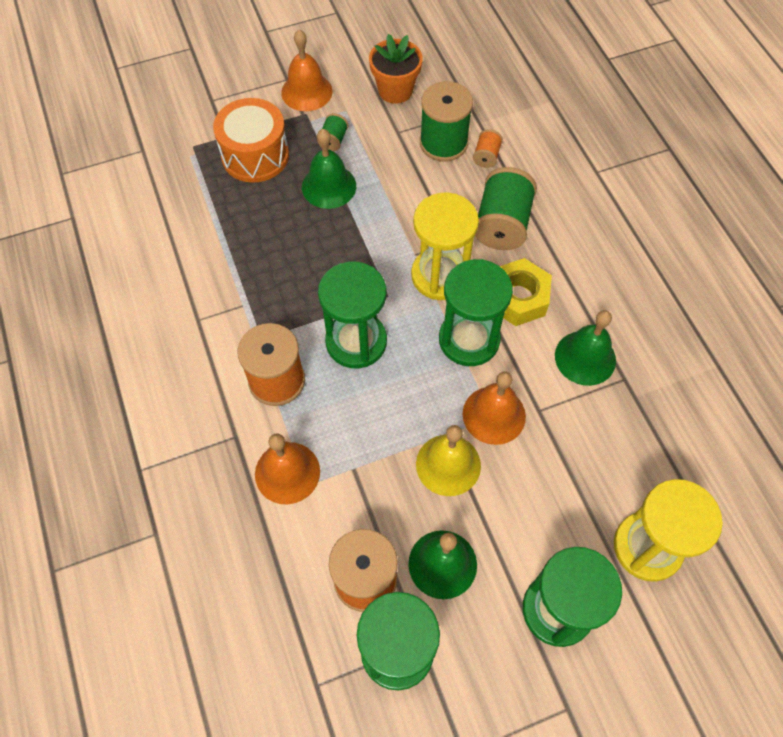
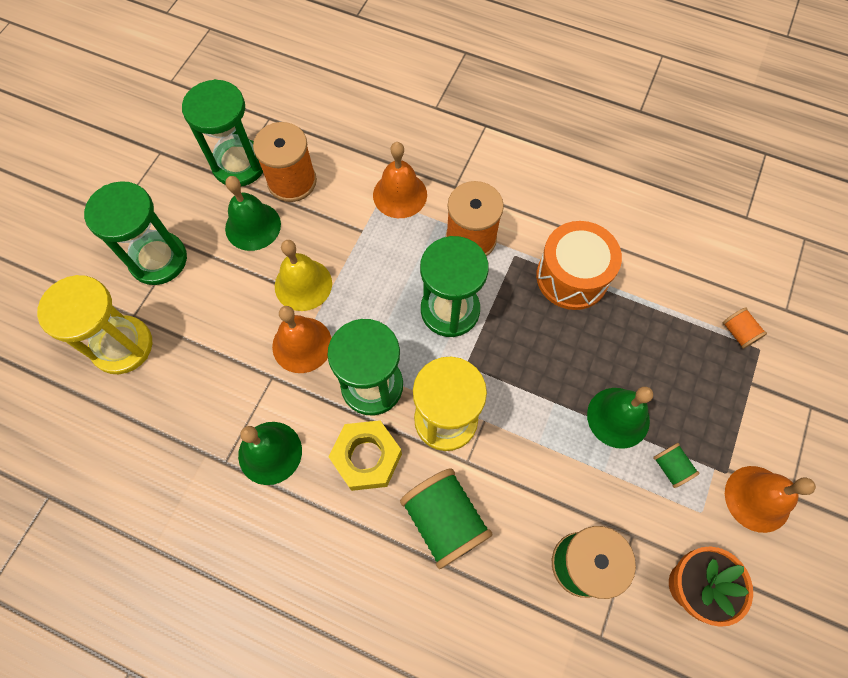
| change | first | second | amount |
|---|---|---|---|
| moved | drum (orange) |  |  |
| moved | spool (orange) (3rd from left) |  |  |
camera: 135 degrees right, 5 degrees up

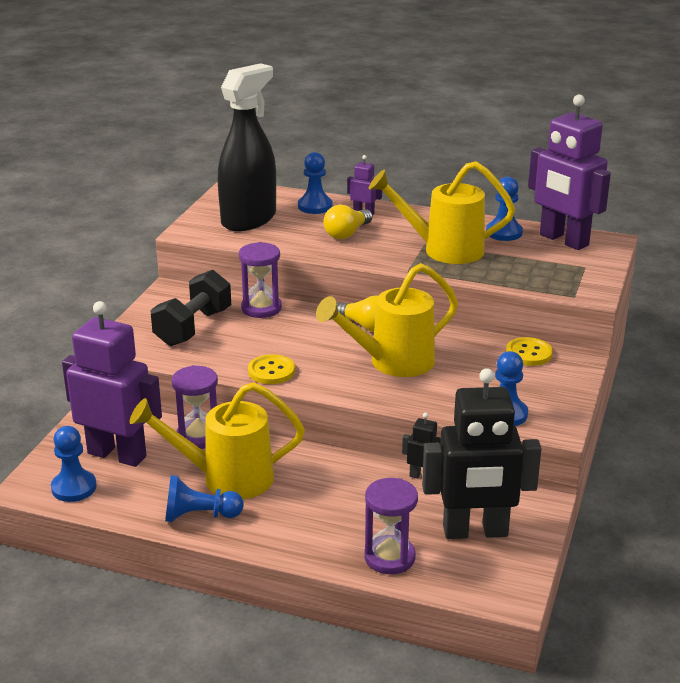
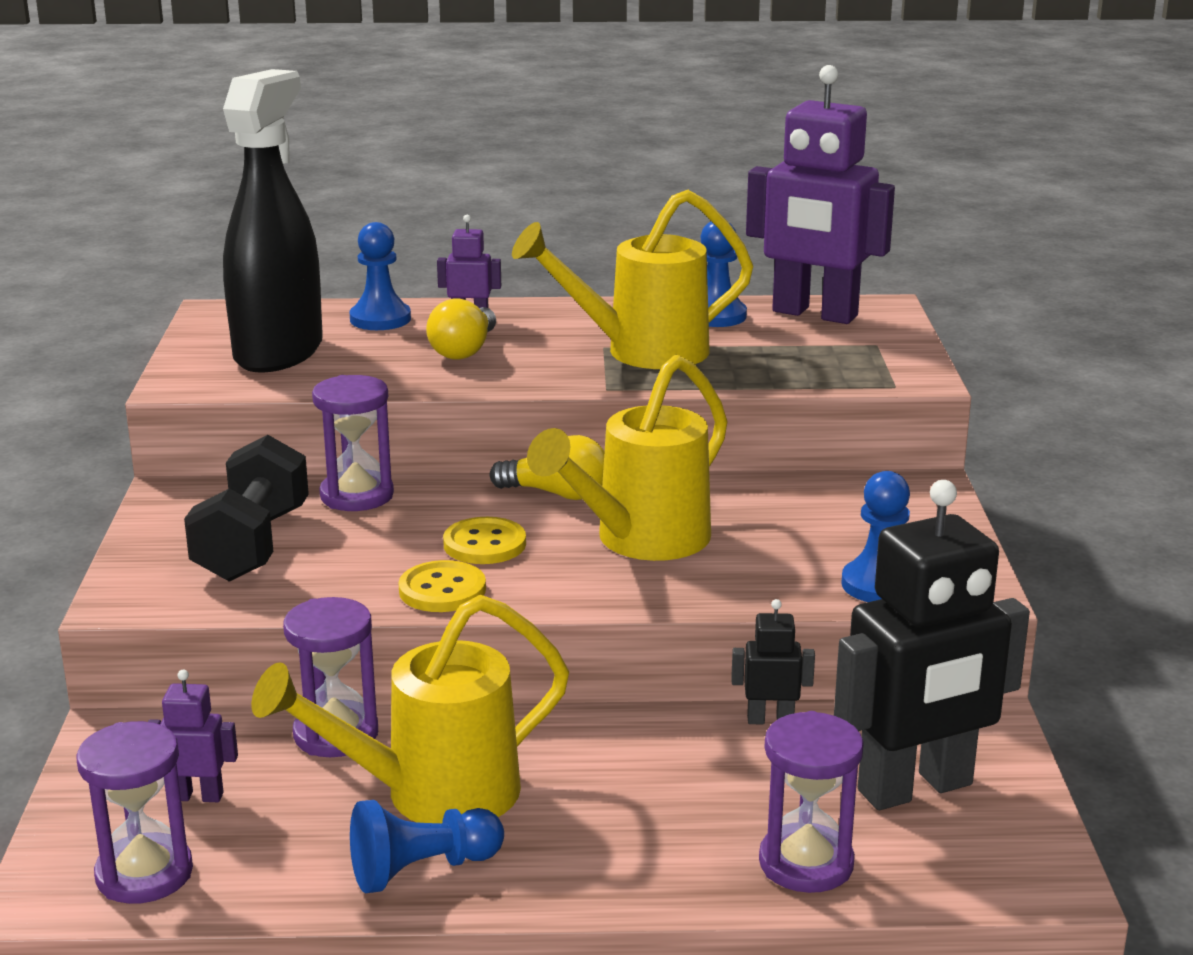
| change | first | second | amount |
|---|---|---|---|
| moved | button (yellow) (2nd from left) |  |  |
| replaced | pawn (blue) (1st from left) | hourglass (purple) (1st from left) |  |
| resized | robot (purple) (1st from left) |  | x0.43 |
camera: 20 degrees left, 5 degrees down

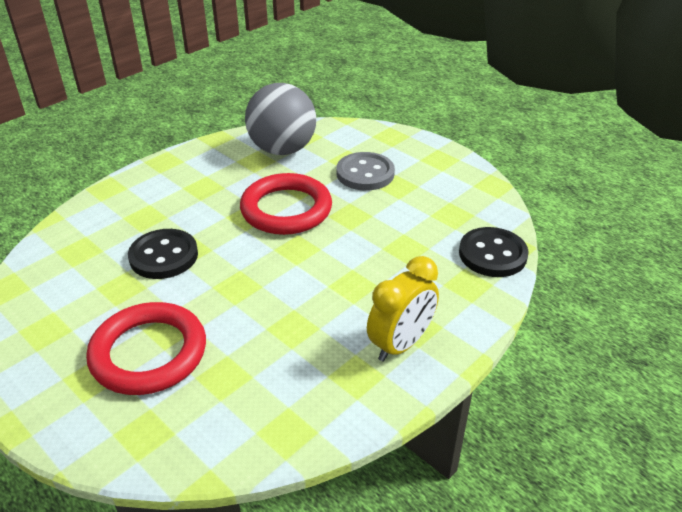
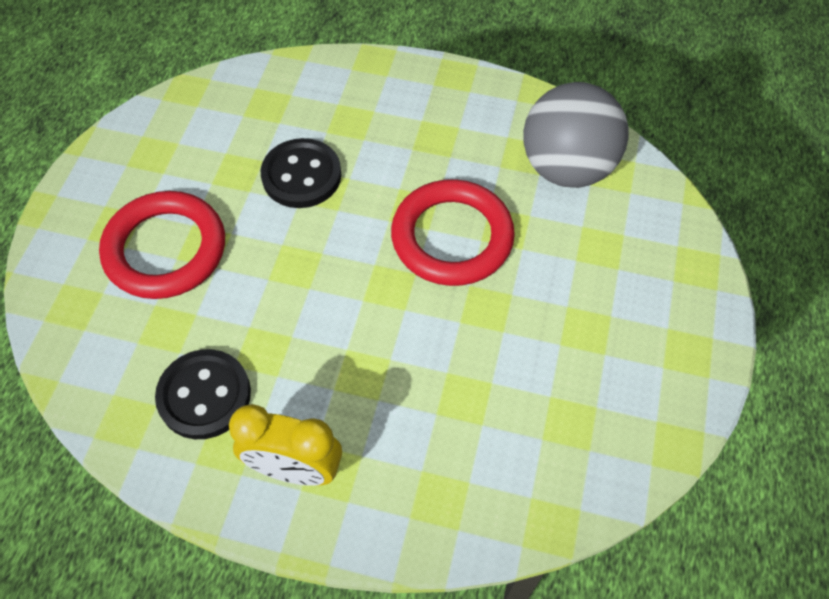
| change | first | second | amount |
|---|---|---|---|
| removed | button (grey) |  |  |
| moved | button (black) (2nd from left in the first image) | button (black) (1st from left) |  |
camera: 60 degrees right, 20 degrees up

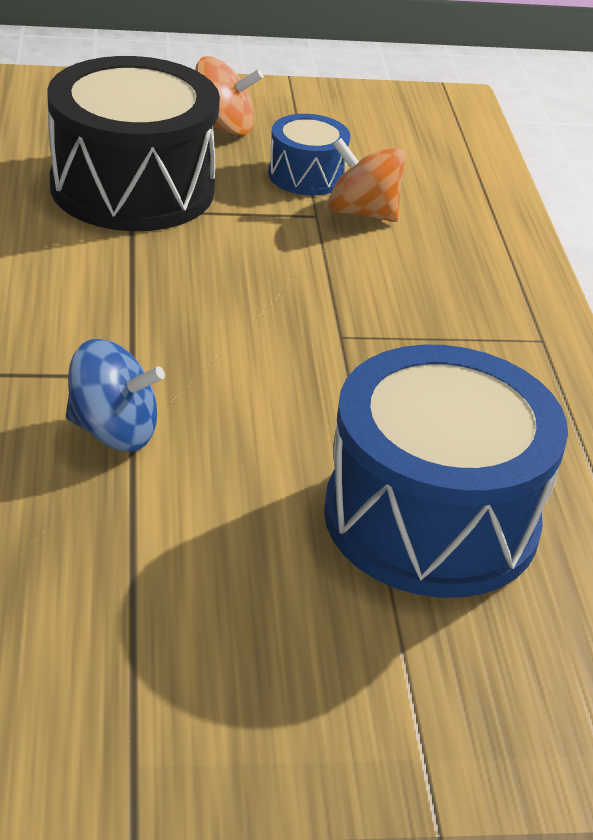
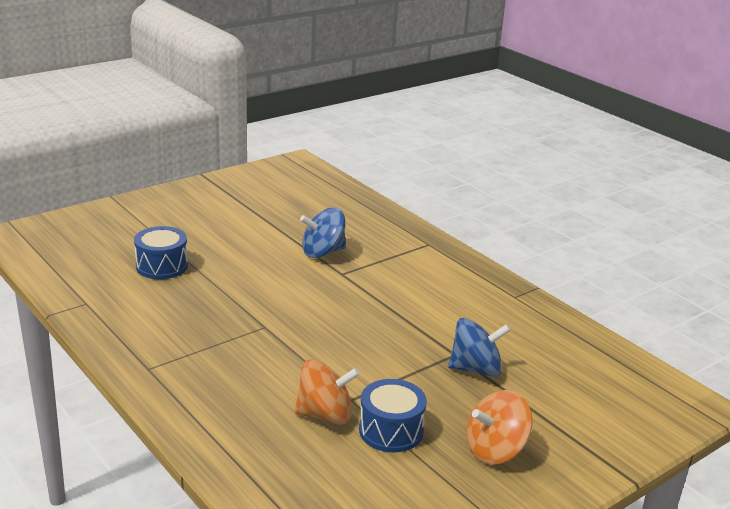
| change | first | second | amount |
|---|---|---|---|
| replaced | drum (black) | spinning top (blue) (2nd from left) |  |
| resized | drum (blue) (2nd from left in the first image) | drum (blue) (1st from left) | x0.49 |
camera: 150 degrees right, 10 degrees down

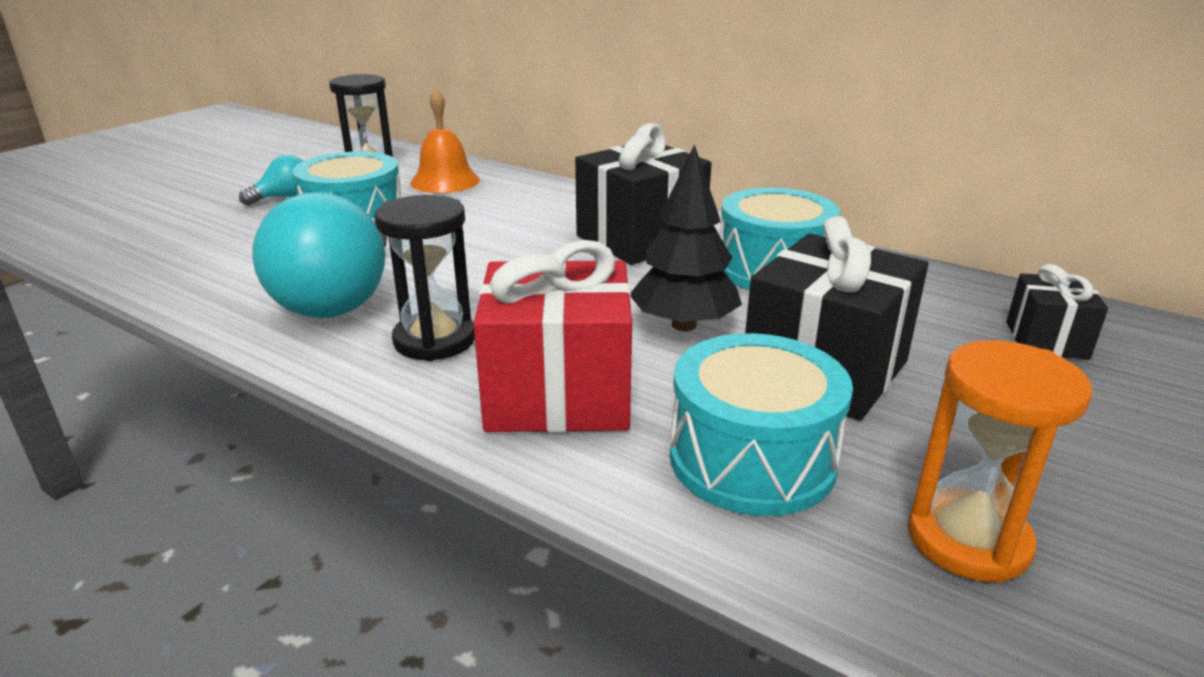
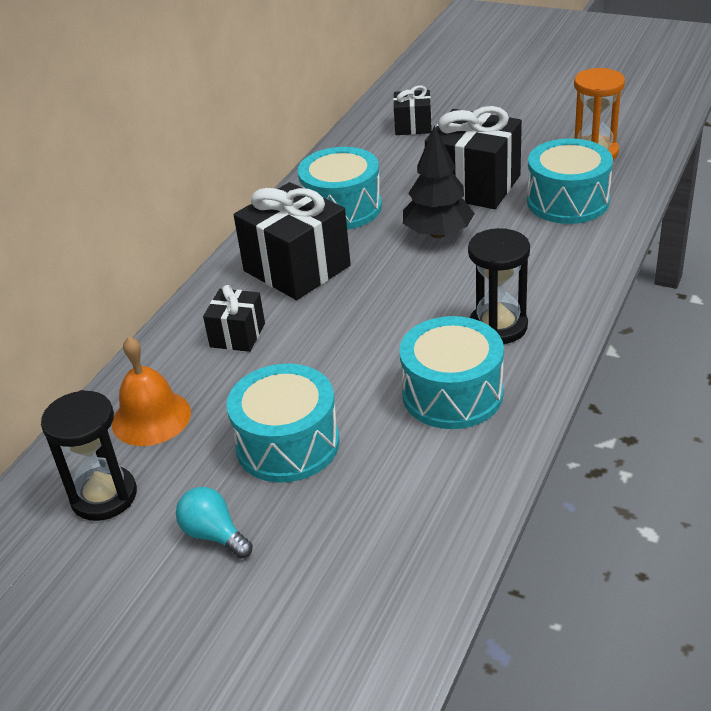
| change | first | second | amount |
|---|---|---|---|
| removed | gift (red) |  |  |
| added |  | gift (black) (1st from left) |  |
| replaced | light bulb (turquoise) (2nd from left) | drum (turquoise) (3rd from left) |  |
camera: 95 degrees left, 10 degrees up

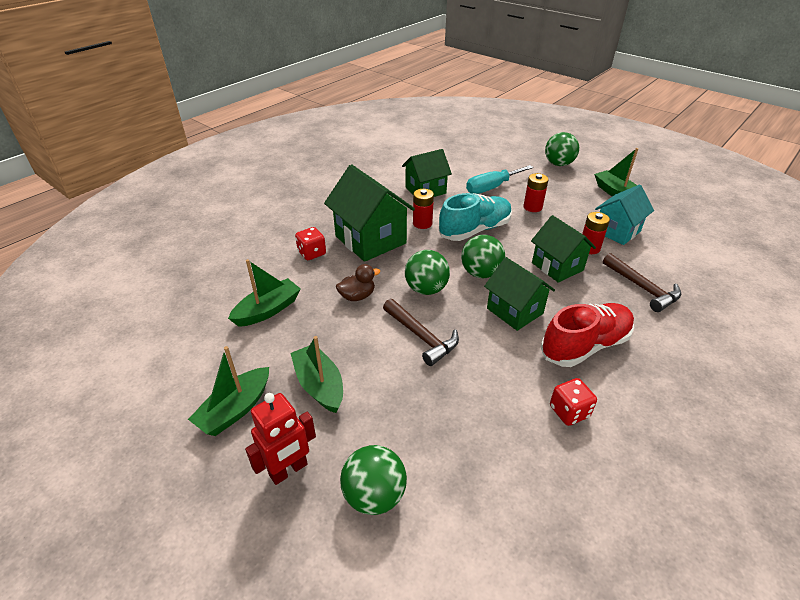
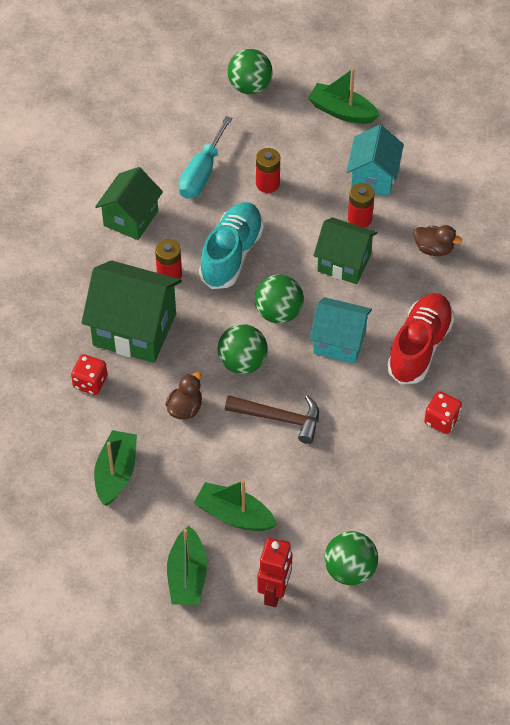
| change | first | second | amount |
|---|---|---|---|
| replaced | hammer (brown) (2nd from left) | duck (brown) (2nd from left) |  |
| recoloured | house (green) (3rd from left) | house (turquoise) (1st from left) |  |
camera: 35 degrees left, 15 degrees up

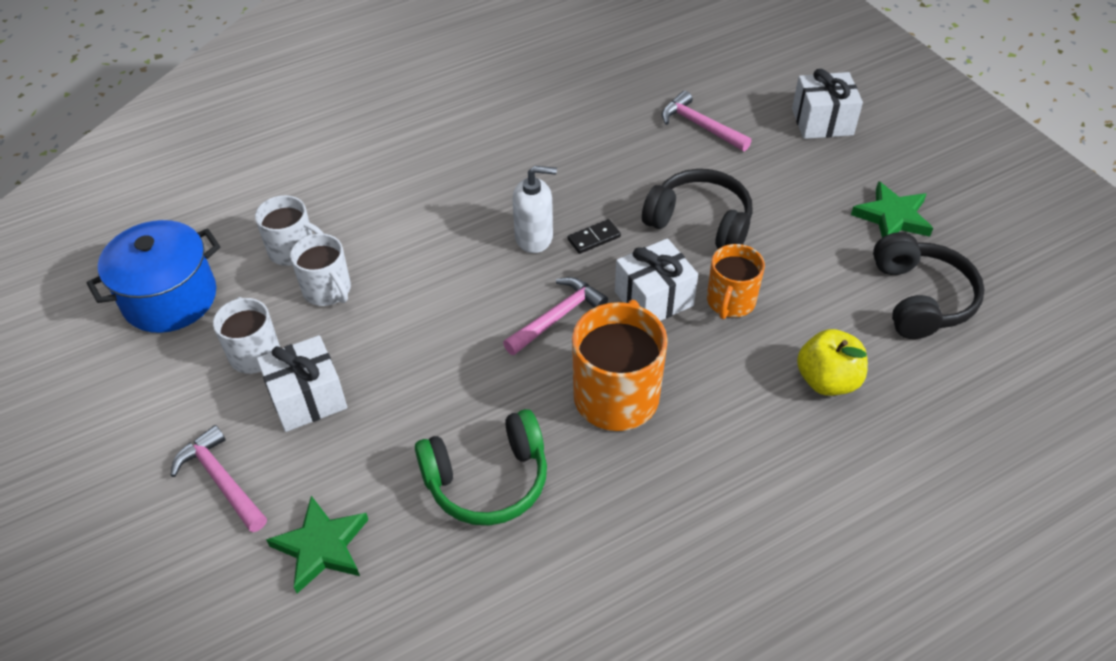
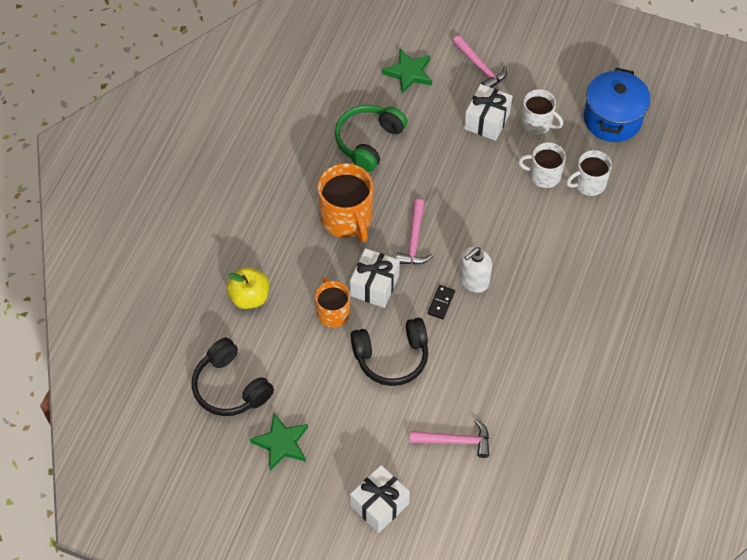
| change | first | second | amount |
|---|---|---|---|
| turned | hammer (pink) (1st from left in the first image) | hammer (pink) (3rd from left) | 45 degrees clockwise |
camera: 140 degrees right, 10 degrees up

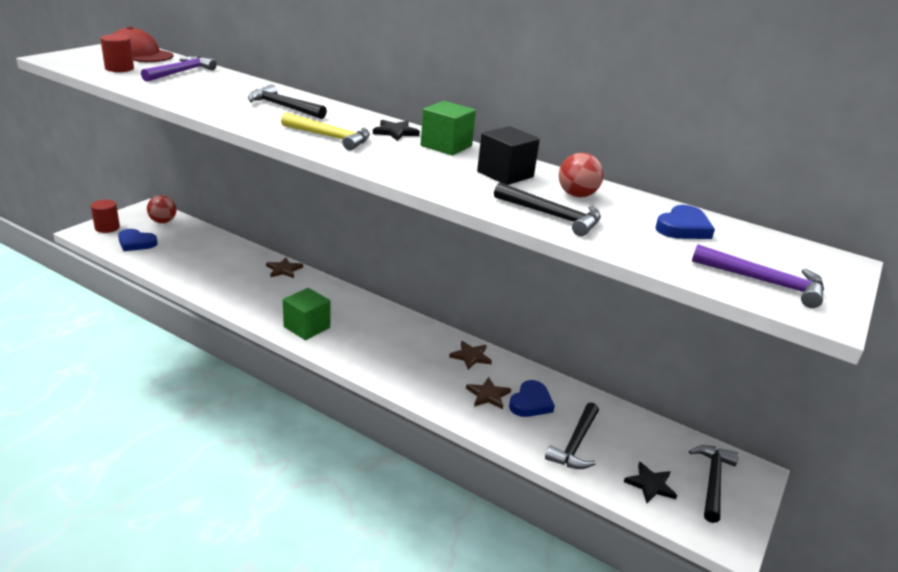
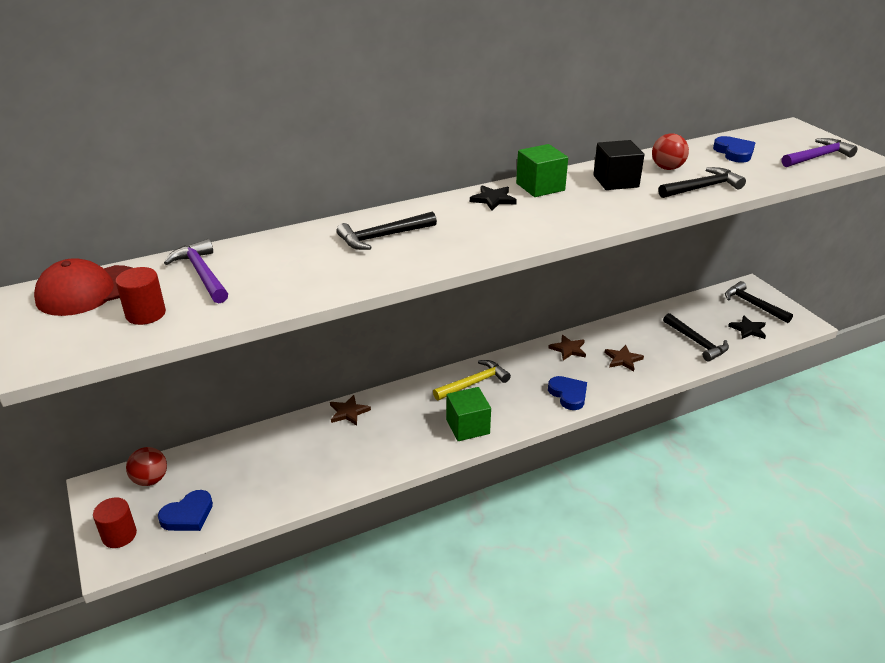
| change | first | second | amount |
|---|---|---|---|
| moved | hammer (yellow) |  |  |
| moved | heart (blue) (2nd from left) |  |  |
camera: 55 degrees left, 5 degrees up

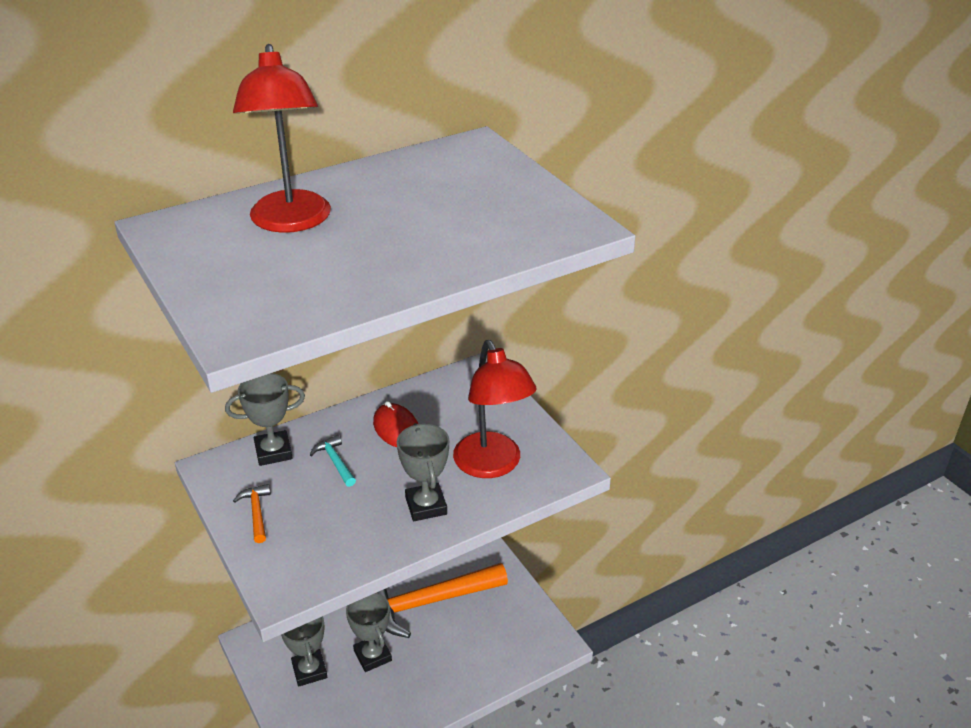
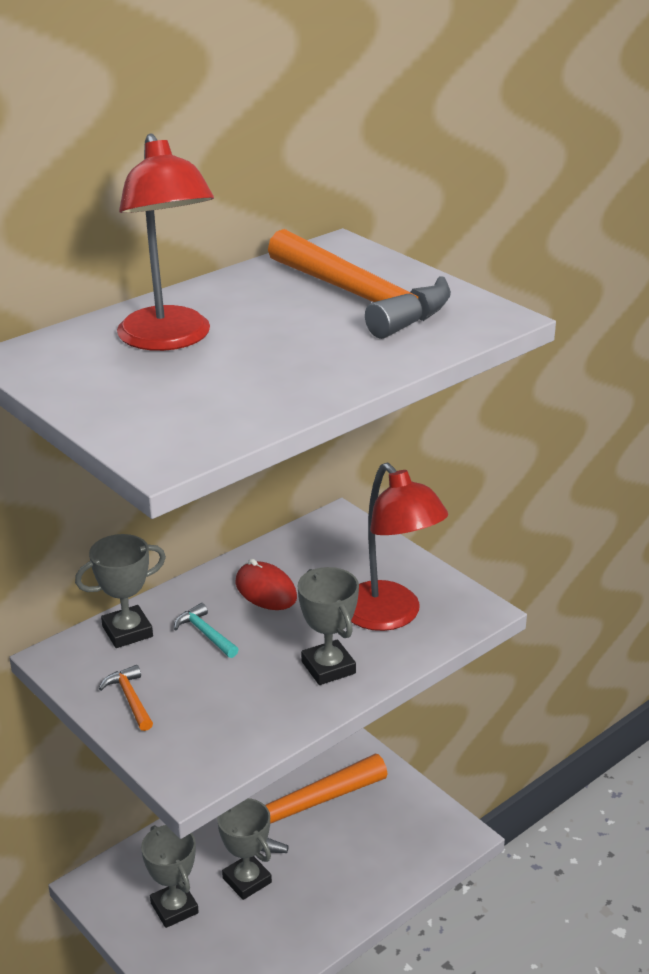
| change | first | second | amount |
|---|---|---|---|
| added |  | hammer (orange) (3rd from left) |  |
camera: 10 degrees left, 5 degrees down

